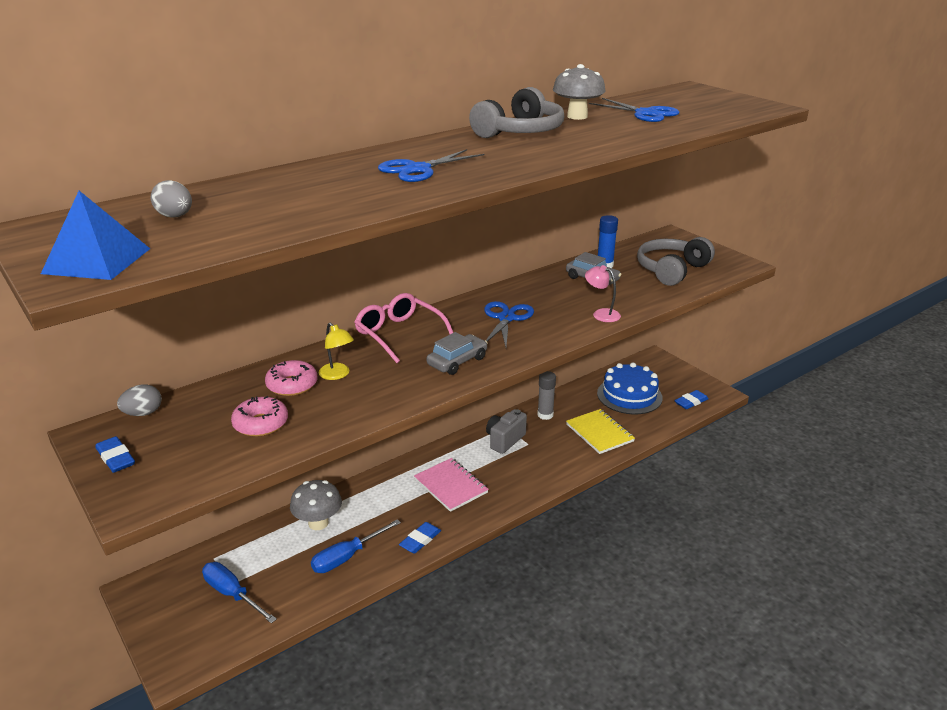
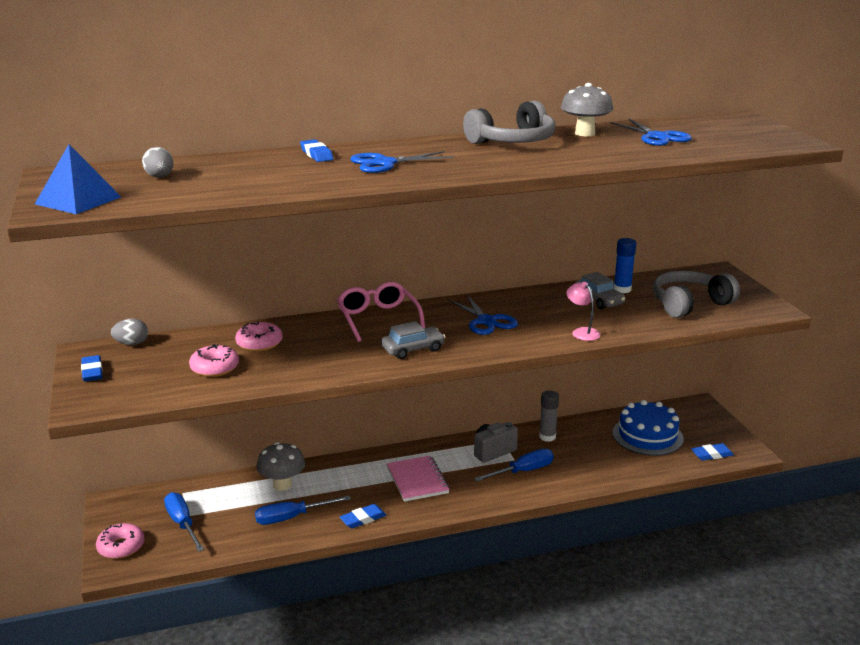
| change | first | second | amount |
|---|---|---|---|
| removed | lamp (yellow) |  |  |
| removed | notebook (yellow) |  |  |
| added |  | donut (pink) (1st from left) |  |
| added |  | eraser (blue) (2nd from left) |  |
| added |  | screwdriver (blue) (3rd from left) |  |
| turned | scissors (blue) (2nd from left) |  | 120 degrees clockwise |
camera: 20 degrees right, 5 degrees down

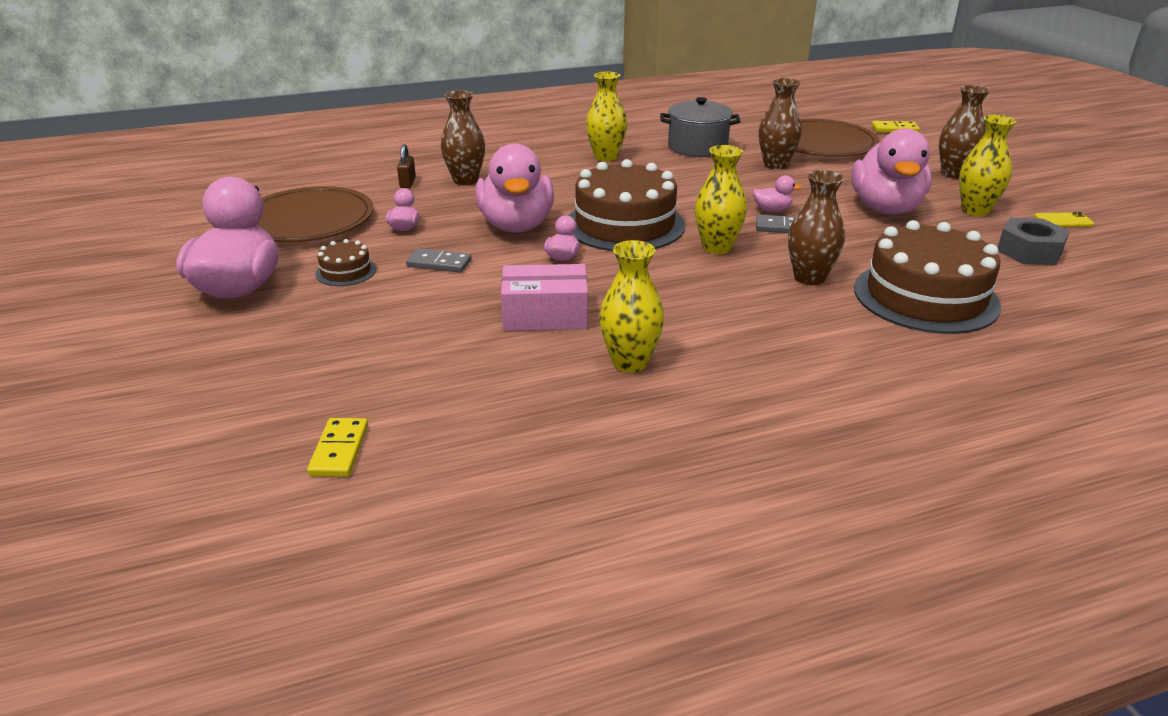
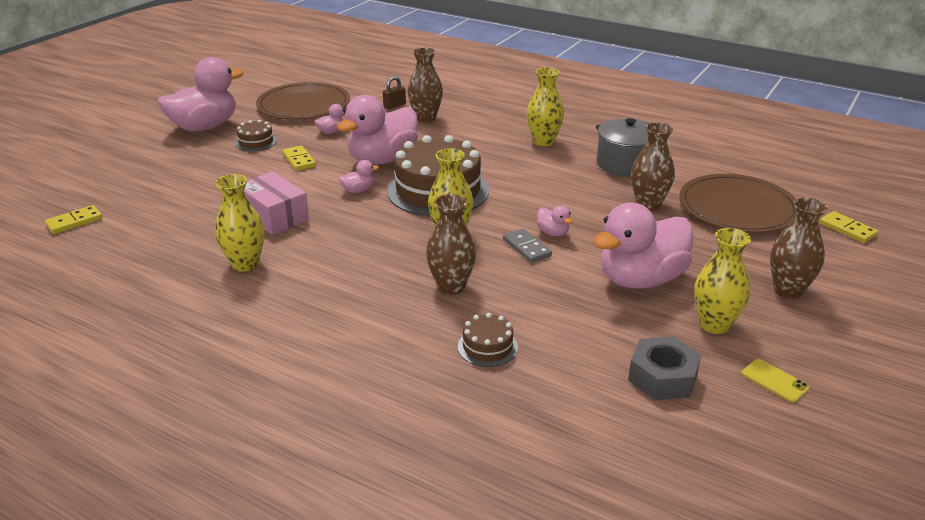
| change | first | second | amount |
|---|---|---|---|
| recoloured | domino (grey) (1st from left) | domino (yellow) (2nd from left) |  |
| resized | cake (brown) (3rd from left) |  | x0.45 |
camera: 50 degrees right, 0 degrees up

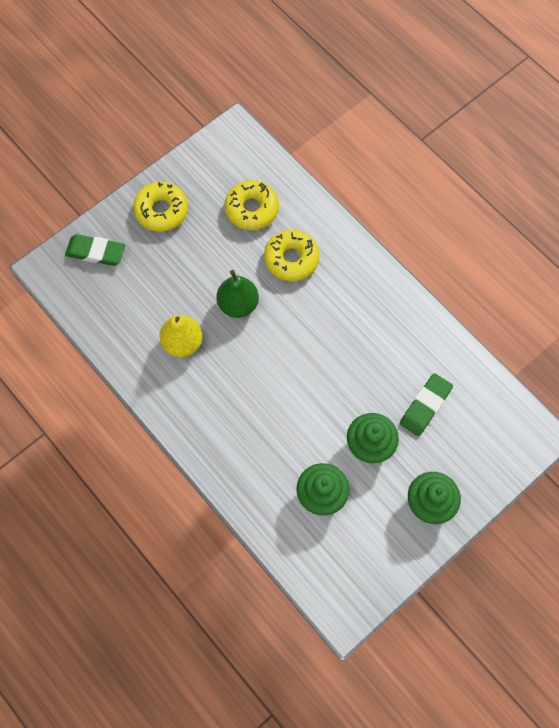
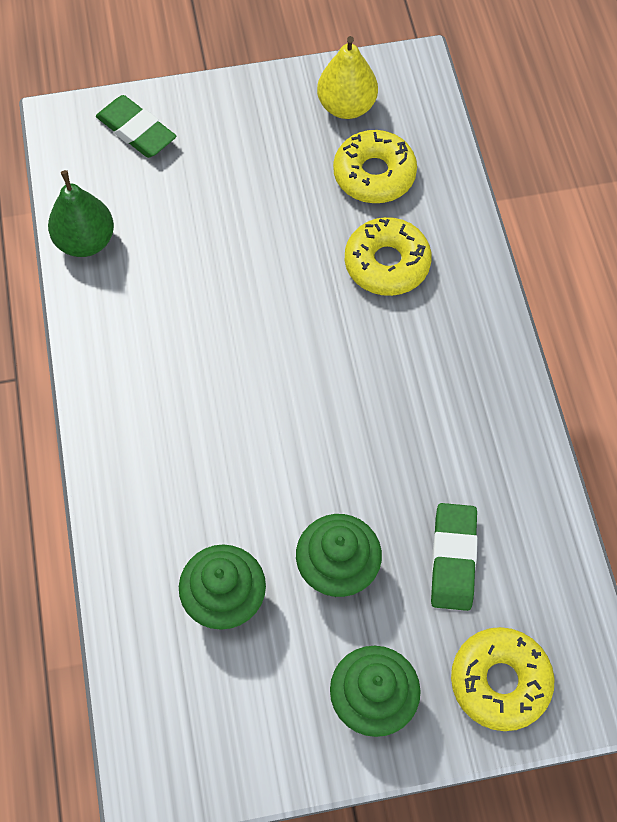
| change | first | second | amount |
|---|---|---|---|
| moved | donut (yellow) (1st from left in the first image) | donut (yellow) (3rd from left) |  |
| moved | pear (yellow) |  |  |
| moved | pear (green) |  |  |
| turned | eraser (green) (2nd from left) |  | 60 degrees counterclockwise |
camera: 30 degrees right, 5 degrees down

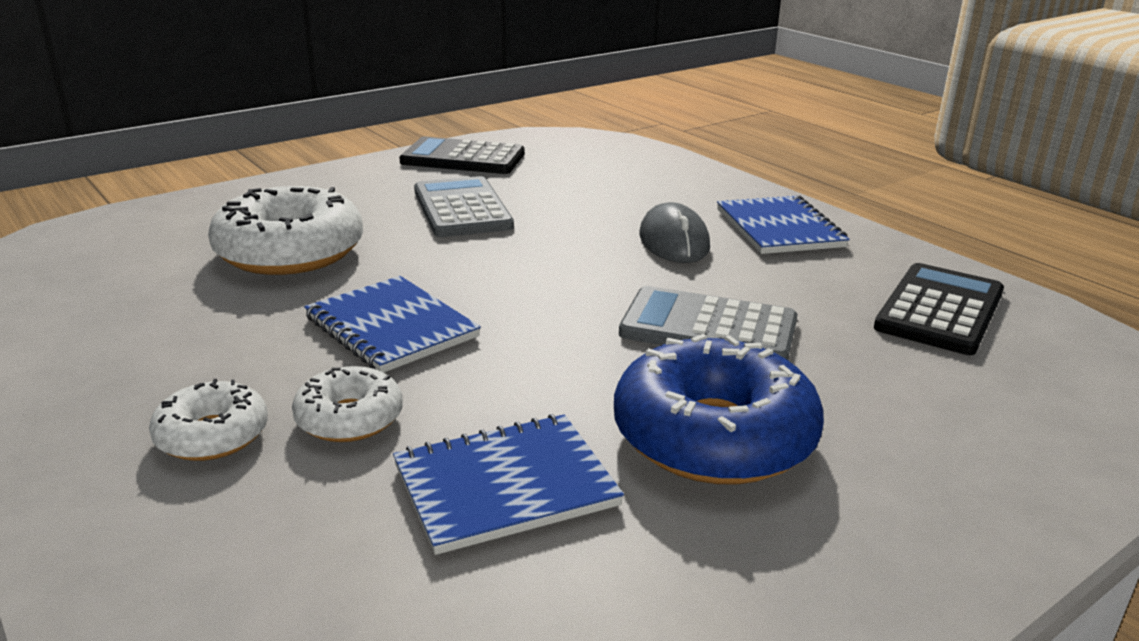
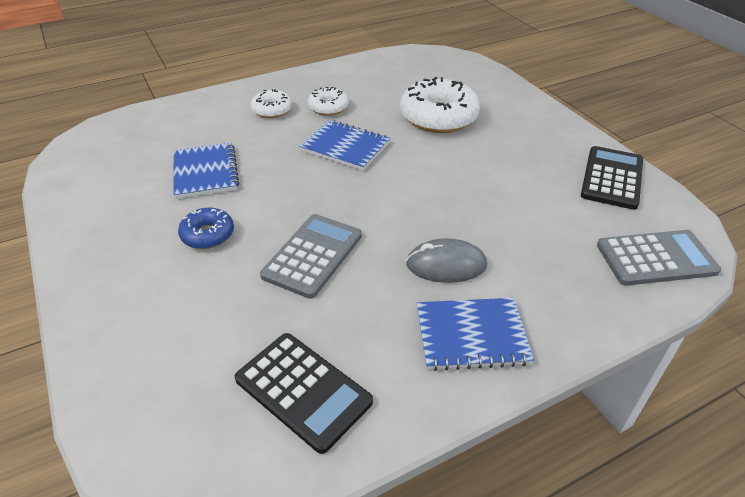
| change | first | second | amount |
|---|---|---|---|
| moved | donut (white) (3rd from left in the first image) | donut (white) (2nd from left) |  |
| moved | calculator (grey) (1st from left in the first image) | calculator (grey) (2nd from left) |  |
| turned | notebook (blue) (1st from left in the first image) | notebook (blue) (2nd from left) | 60 degrees clockwise |
| resized | donut (blue) |  | x0.53 |
camera: 100 degrees right, 15 degrees up

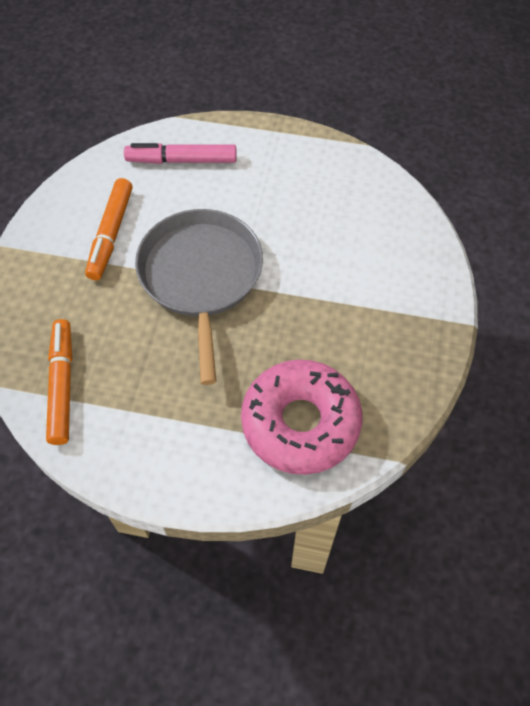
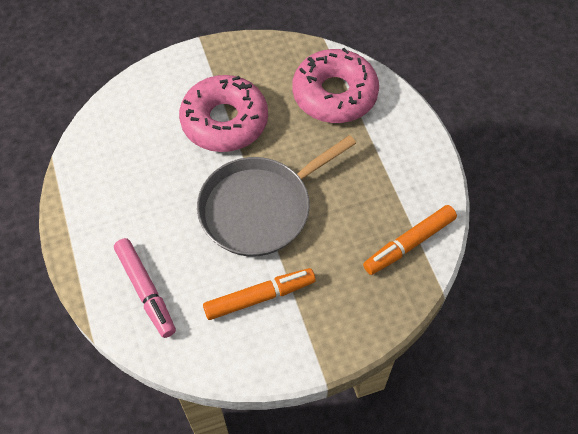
| change | first | second | amount |
|---|---|---|---|
| added |  | donut (pink) (1st from left) |  |
camera: 120 degrees left, 0 degrees up

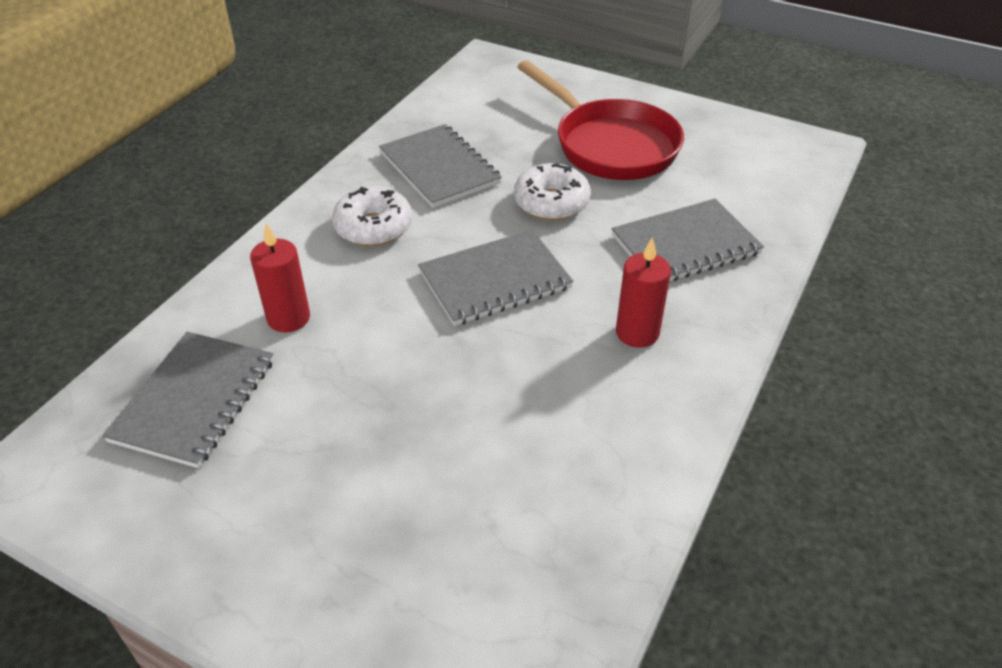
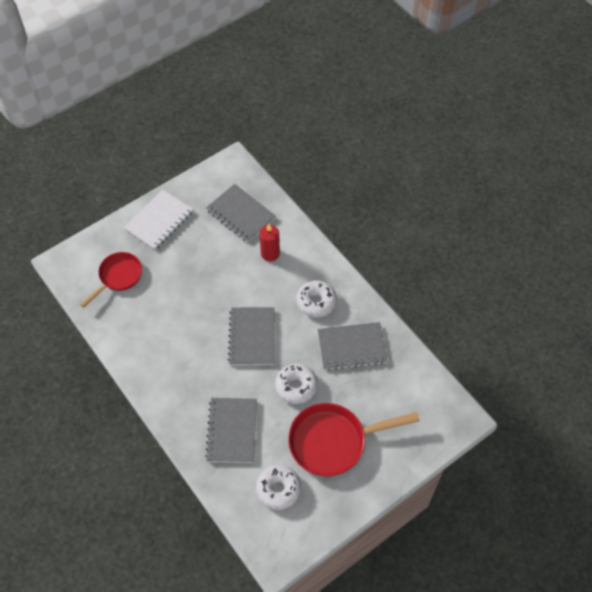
| change | first | second | amount |
|---|---|---|---|
| removed | candle (red) (2nd from left) |  |  |
| added |  | pan (red) (1st from left) |  |
| added |  | notebook (white) |  |
| added |  | donut (white) (1st from left) |  |
camera: 115 degrees right, 15 degrees up

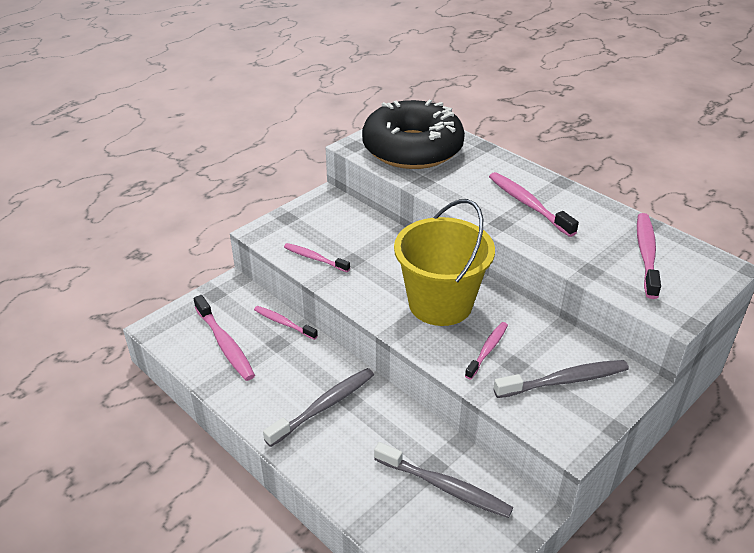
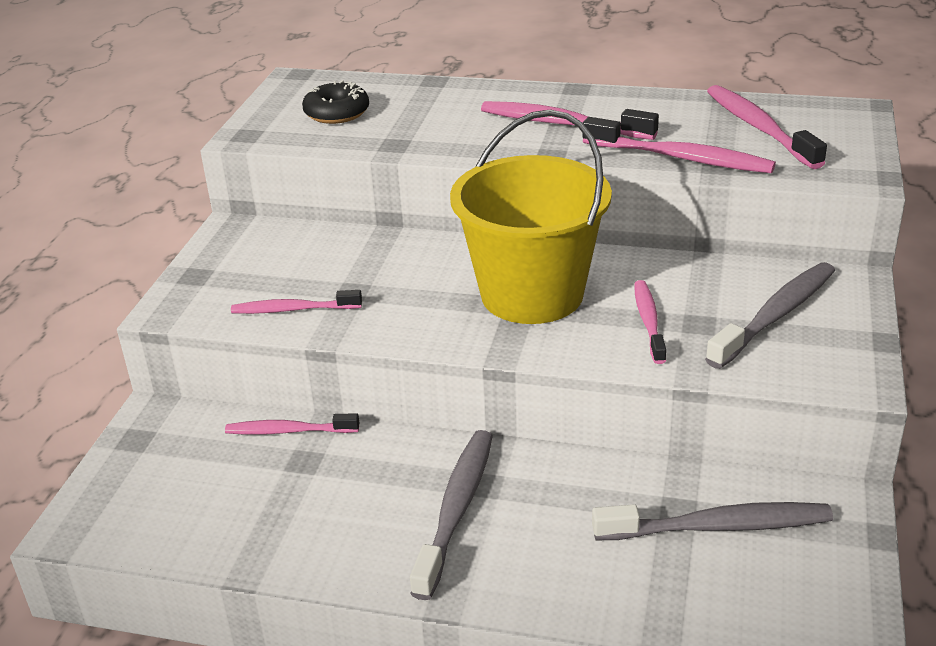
| change | first | second | amount |
|---|---|---|---|
| moved | toothbrush (pink) (1st from left in the first image) | toothbrush (pink) (5th from left) |  |
| resized | donut (black) |  | x0.41 |
camera: 30 degrees left, 5 degrees down

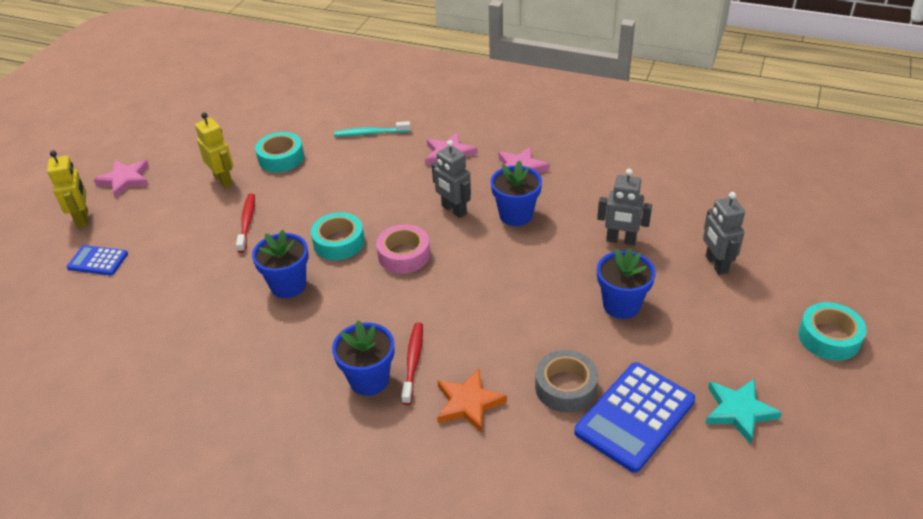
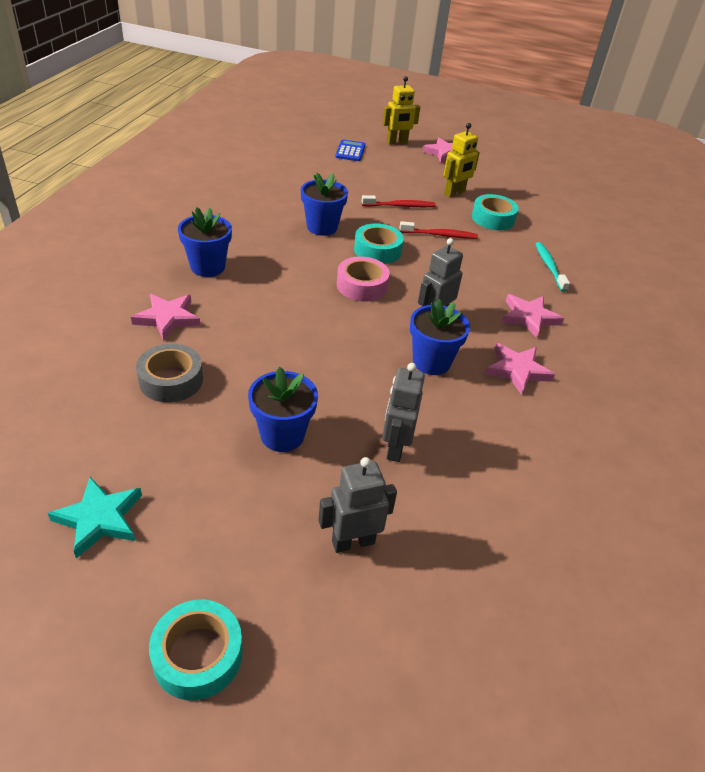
| change | first | second | amount |
|---|---|---|---|
| removed | calculator (blue) (2nd from left) |  |  |
| moved | toothbrush (red) (2nd from left) |  |  |
| recoloured | star (orange) | star (pink) (1st from left) |  |
camera: 80 degrees right, 0 degrees up

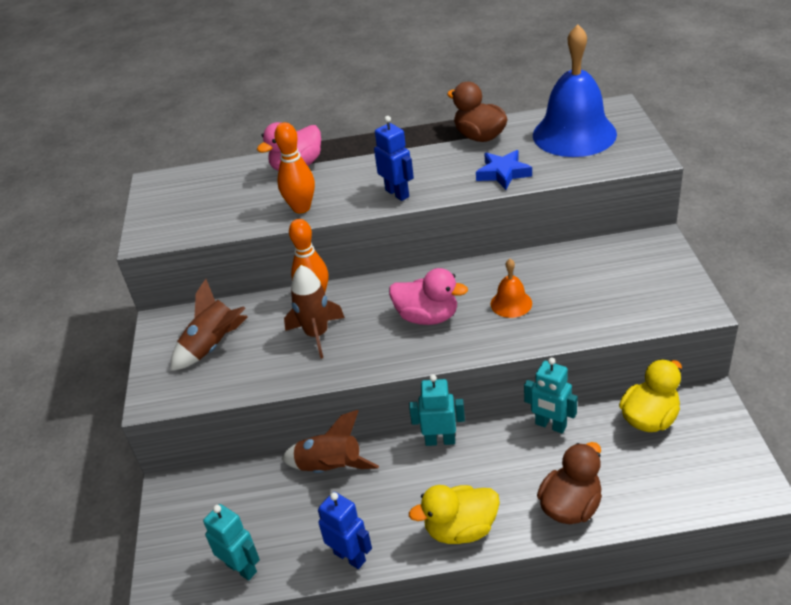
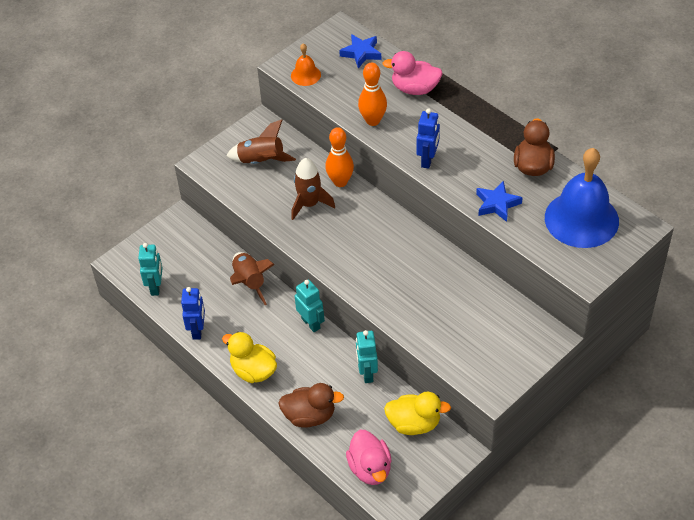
| change | first | second | amount |
|---|---|---|---|
| added |  | star (blue) (1st from left) |  |
| moved | duck (pink) (2nd from left in the first image) | duck (pink) (1st from left) |  |
| moved | bell (orange) |  |  |
camera: 50 degrees right, 10 degrees up

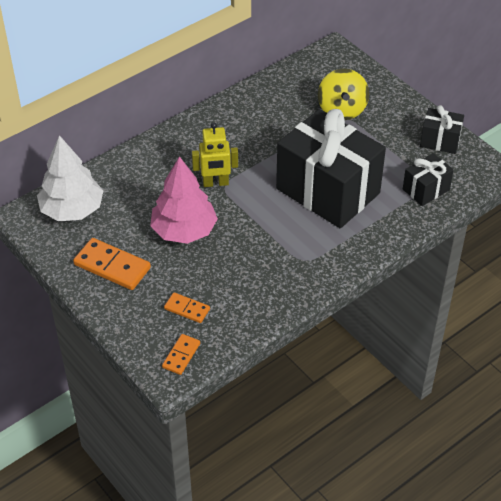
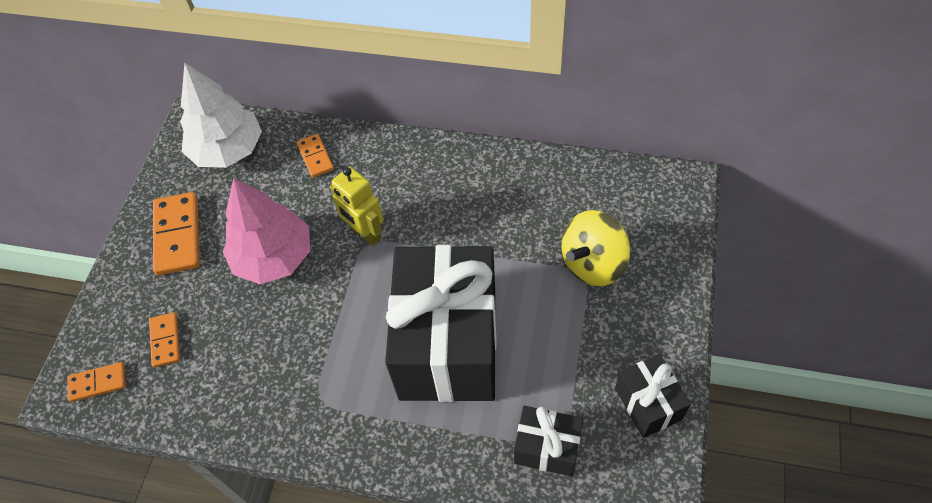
| change | first | second | amount |
|---|---|---|---|
| added |  | domino (orange) (4th from left) |  |
camera: 55 degrees right, 10 degrees up

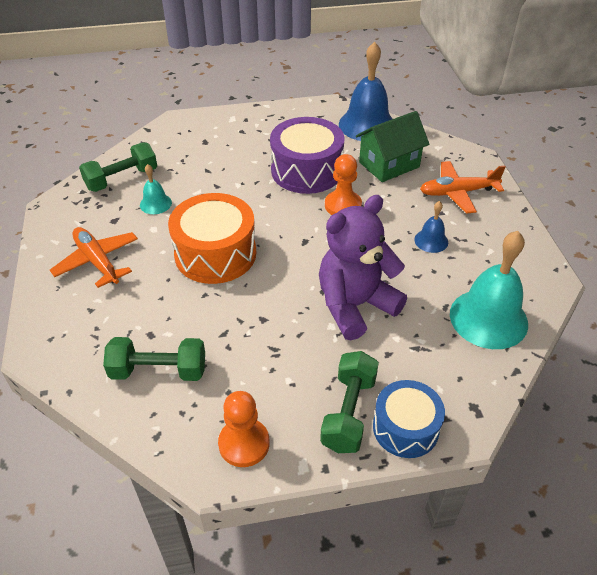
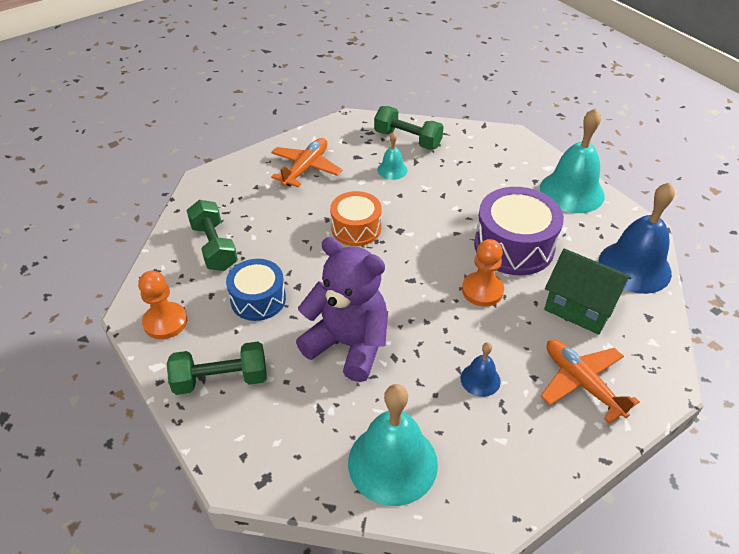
| change | first | second | amount |
|---|---|---|---|
| added |  | bell (turquoise) (3rd from left) |  |
| moved | drum (blue) |  |  |
| resized | drum (orange) |  | x0.64 |
camera: 65 degrees right, 0 degrees up

